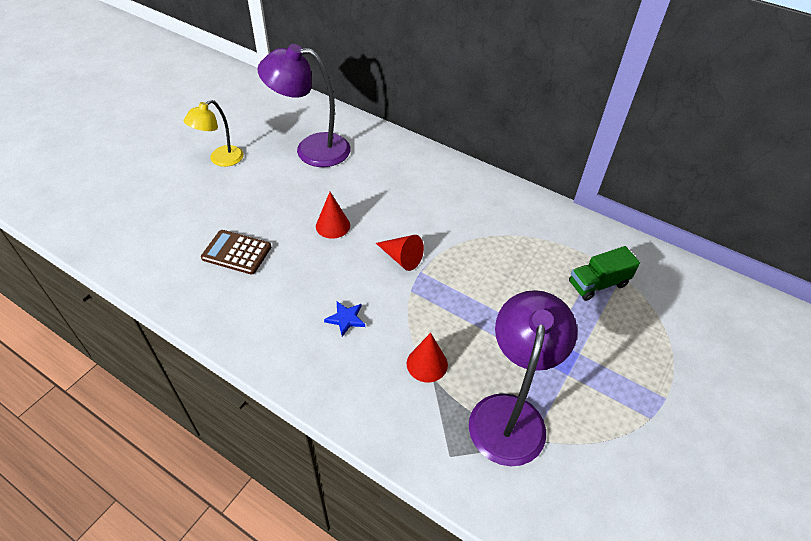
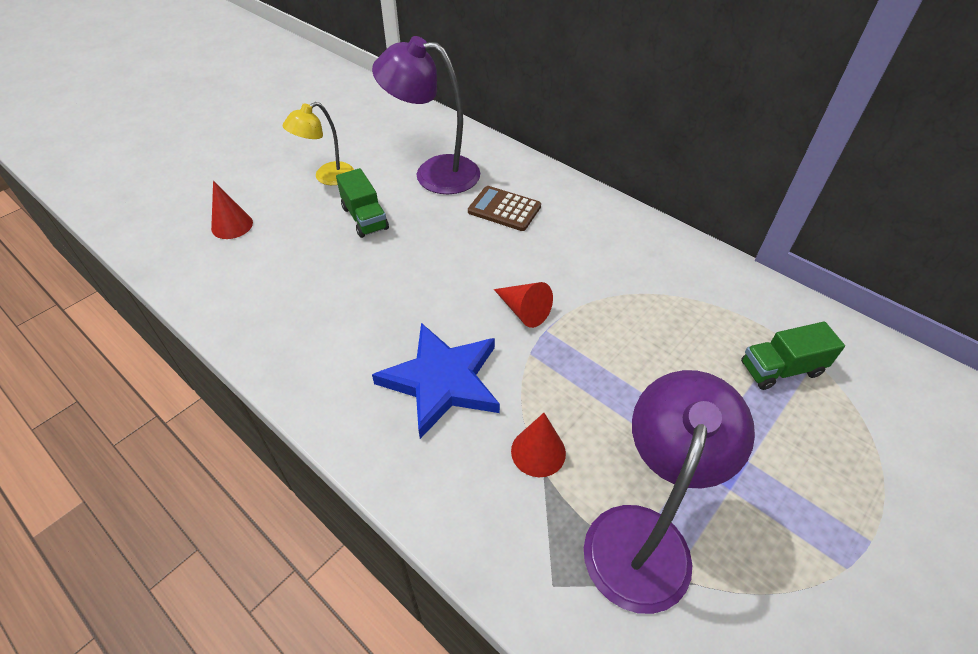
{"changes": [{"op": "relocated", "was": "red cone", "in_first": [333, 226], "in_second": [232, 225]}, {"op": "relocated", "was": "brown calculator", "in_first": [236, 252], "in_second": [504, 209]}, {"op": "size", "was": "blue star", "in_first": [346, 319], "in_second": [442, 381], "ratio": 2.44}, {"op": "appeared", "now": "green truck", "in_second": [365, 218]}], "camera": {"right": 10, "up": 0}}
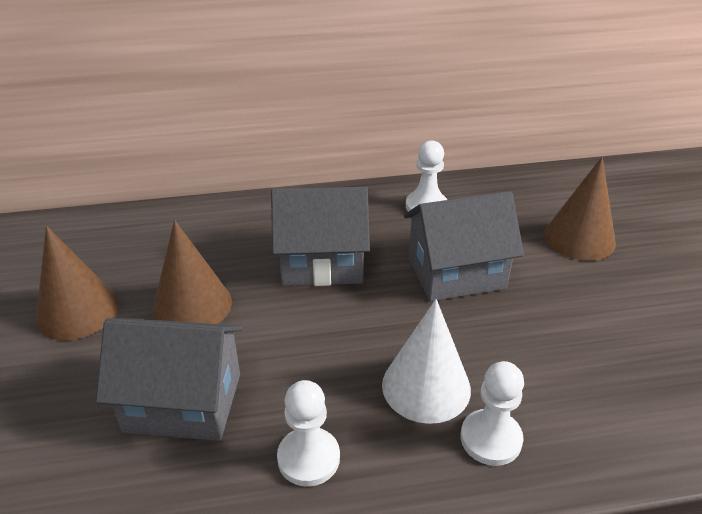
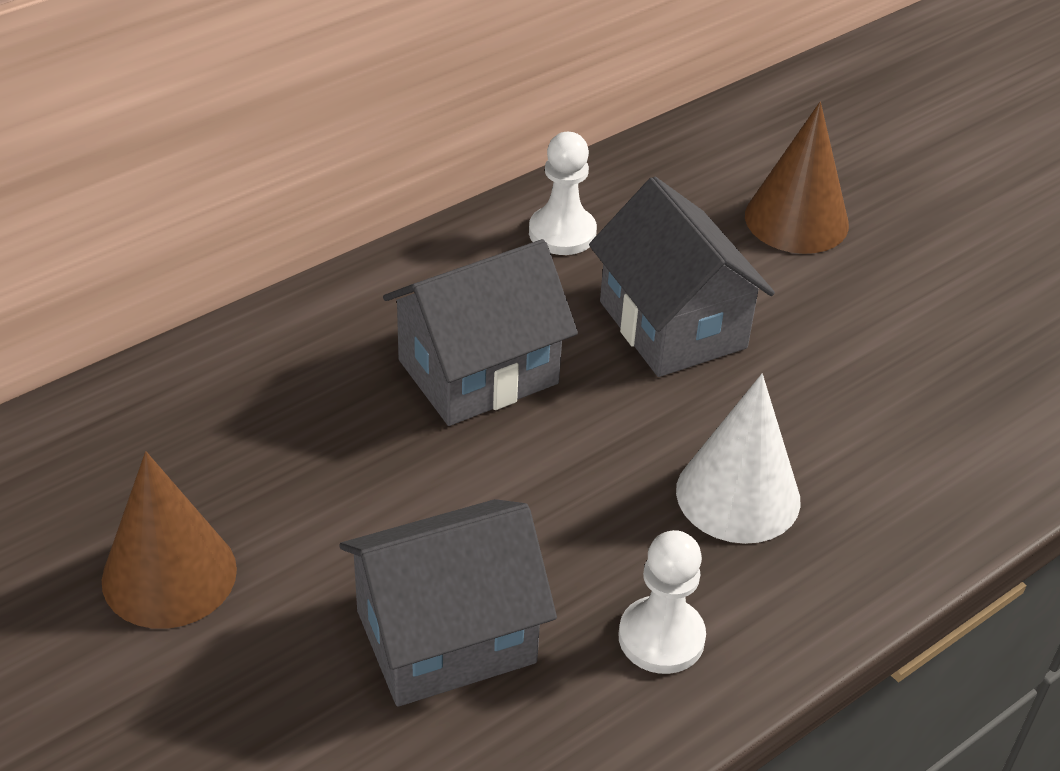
{"changes": [{"op": "spun", "was": "grey house", "in_first": [456, 273], "in_second": [672, 325], "clockwise": -75}, {"op": "missing", "was": "brown cone", "in_first": [192, 305]}, {"op": "missing", "was": "white pawn", "in_first": [491, 439]}], "camera": {"right": -30, "up": 5}}
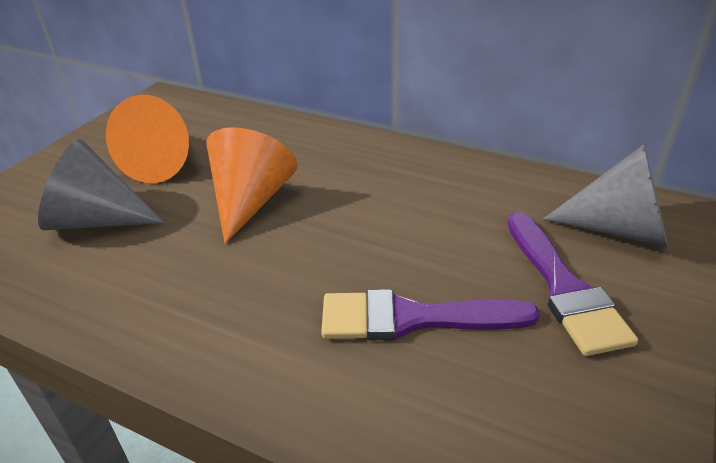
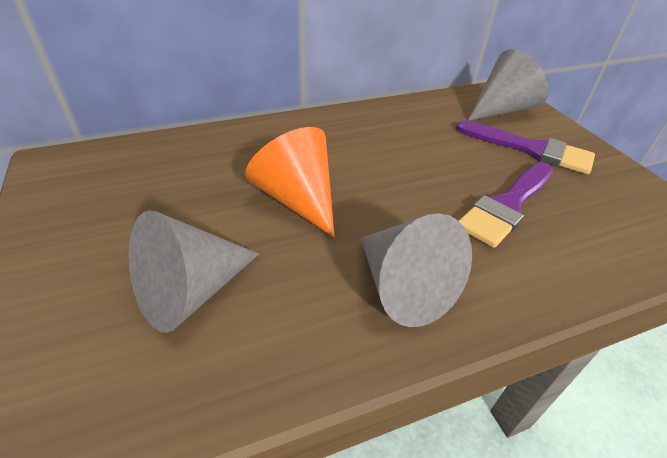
{"changes": [{"op": "missing", "was": "orange cone", "in_first": [163, 163]}, {"op": "appeared", "now": "grey cone", "in_second": [404, 287]}], "camera": {"right": -50, "up": 5}}
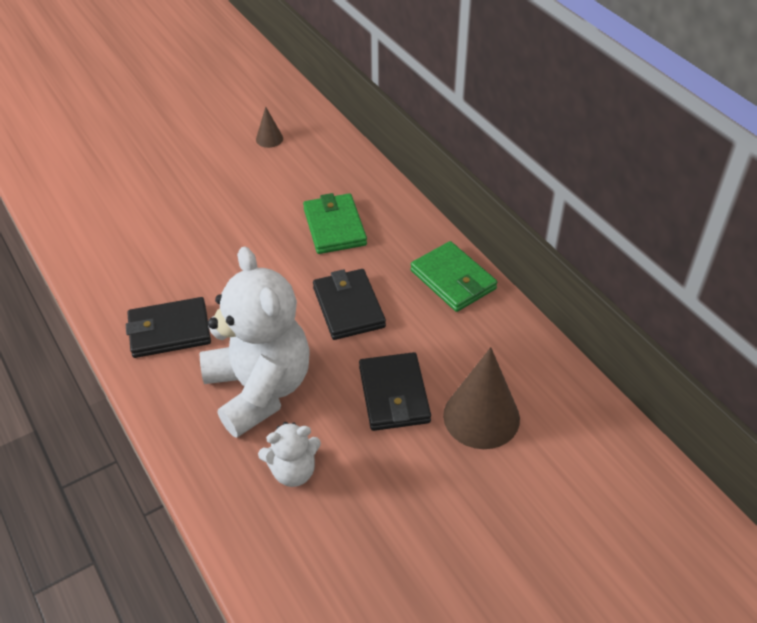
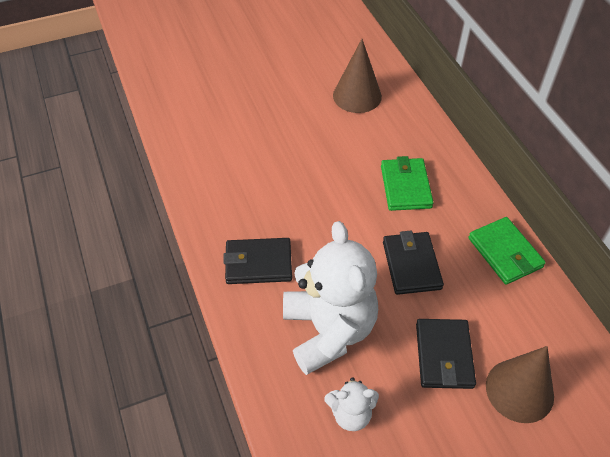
{"changes": [{"op": "size", "was": "brown cone", "in_first": [269, 139], "in_second": [357, 96], "ratio": 2.09}], "camera": {"right": 10, "up": 5}}
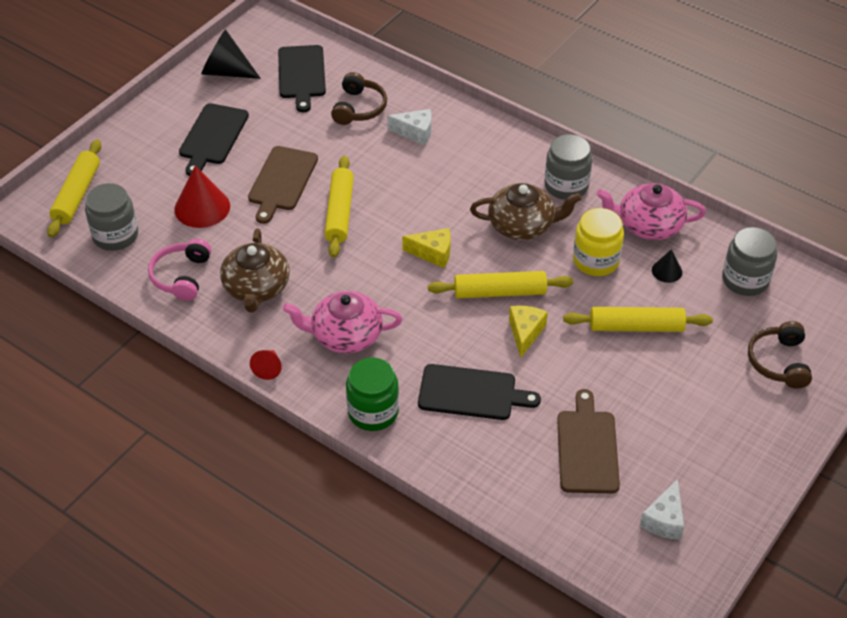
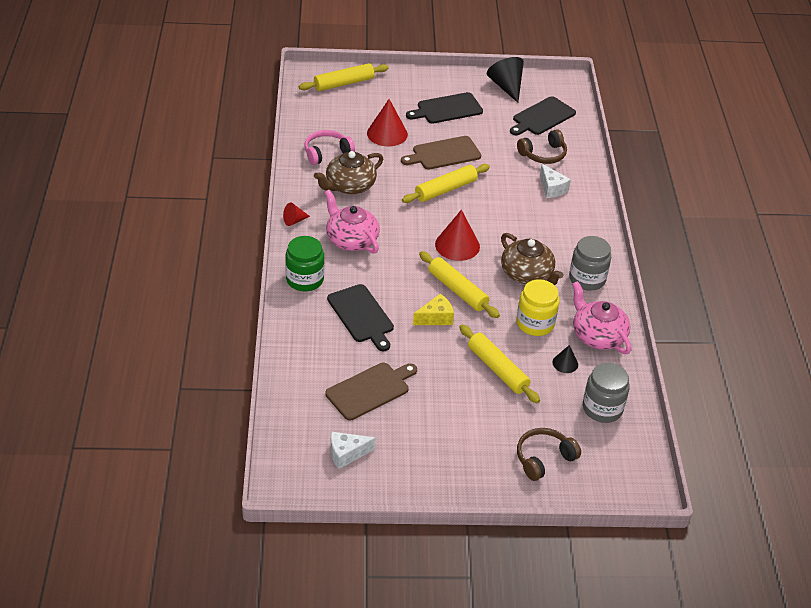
{"changes": [{"op": "missing", "was": "grey jar", "in_first": [115, 235]}, {"op": "exchanged", "was": "yellow cheese", "now": "red cone", "in_first": [433, 253], "in_second": [457, 245]}], "camera": {"right": 50, "up": -5}}
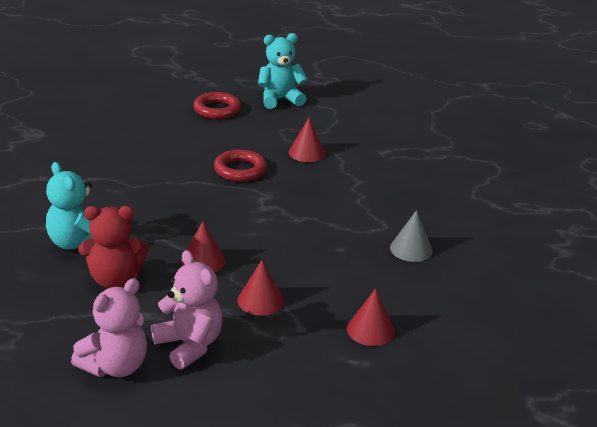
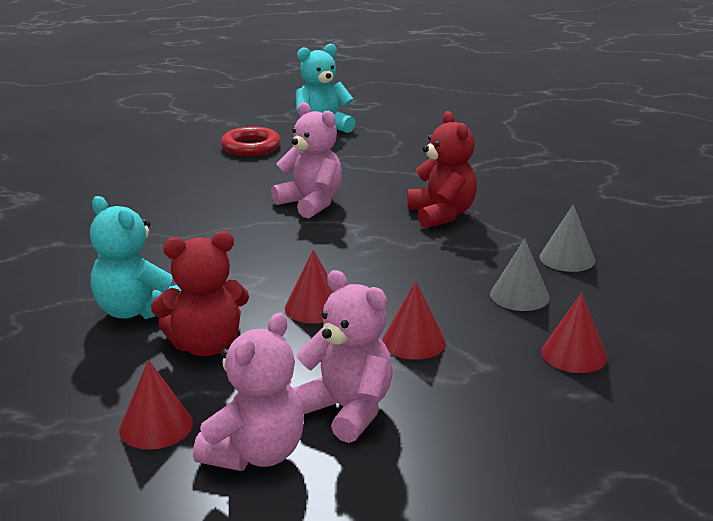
{"changes": [{"op": "relocated", "was": "red cone", "in_first": [306, 153], "in_second": [156, 426]}, {"op": "exchanged", "was": "red ring", "now": "pink teddy bear", "in_first": [240, 170], "in_second": [311, 203]}, {"op": "appeared", "now": "red teddy bear", "in_second": [441, 215]}, {"op": "appeared", "now": "grey cone", "in_second": [519, 296]}], "camera": {"right": -10, "up": -5}}
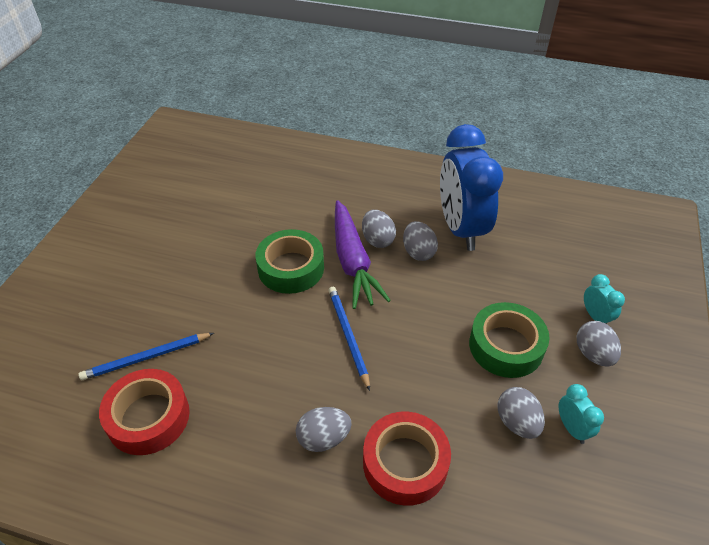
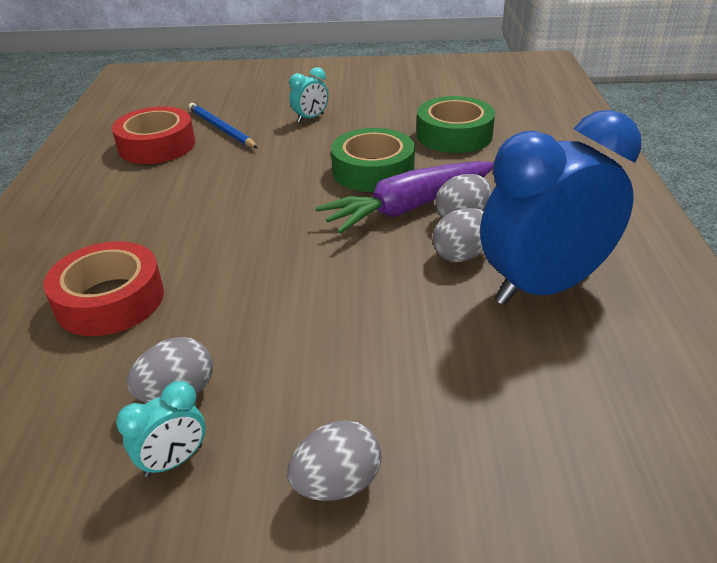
{"changes": [{"op": "relocated", "was": "turquoise clock", "in_first": [595, 316], "in_second": [310, 118]}, {"op": "missing", "was": "blue pencil", "in_first": [348, 336]}, {"op": "relocated", "was": "green tape", "in_first": [506, 346], "in_second": [454, 135]}, {"op": "missing", "was": "grey egg", "in_first": [323, 438]}], "camera": {"right": 75, "up": -10}}
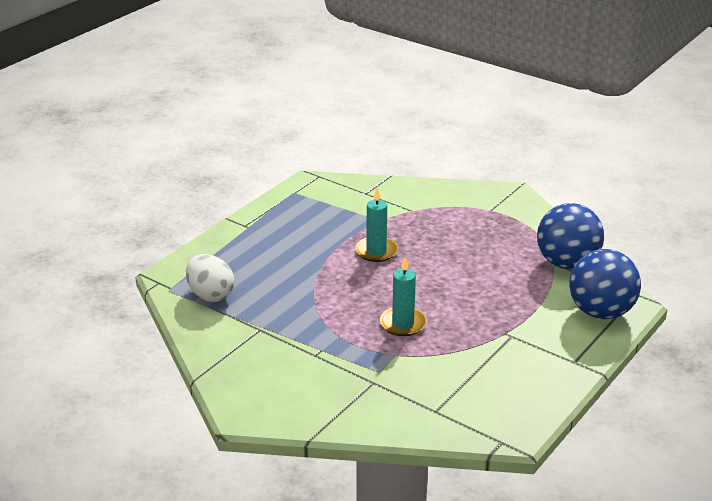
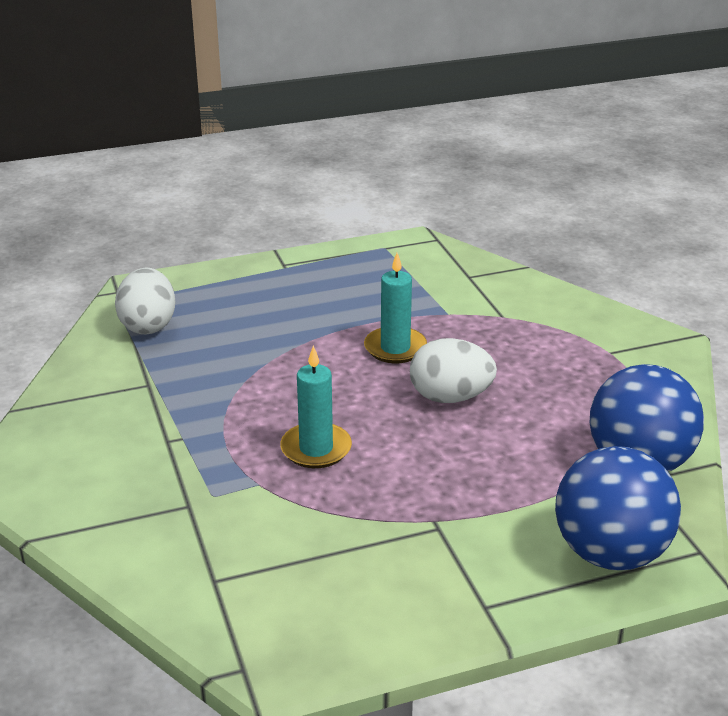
{"changes": [{"op": "appeared", "now": "white egg", "in_second": [450, 397]}], "camera": {"right": 35, "up": 0}}
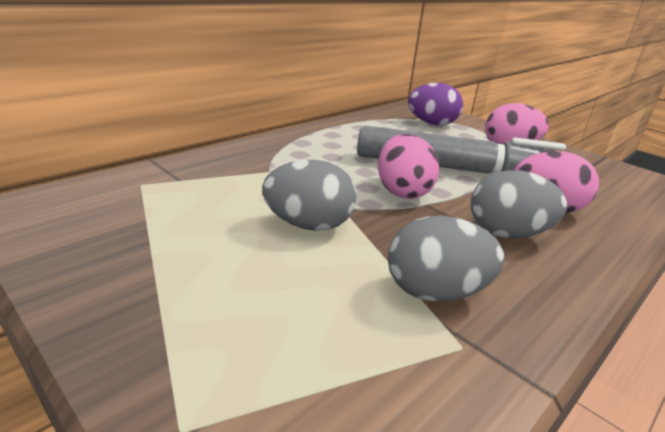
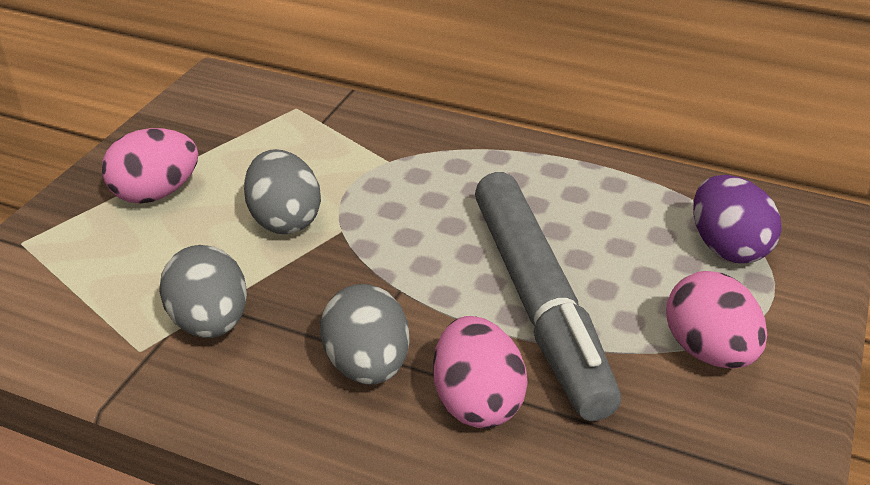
{"changes": [{"op": "relocated", "was": "pink egg", "in_first": [402, 192], "in_second": [156, 193]}], "camera": {"right": 70, "up": 10}}
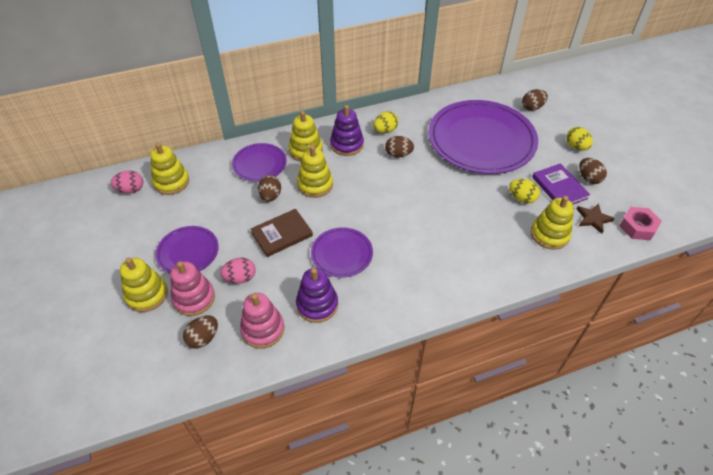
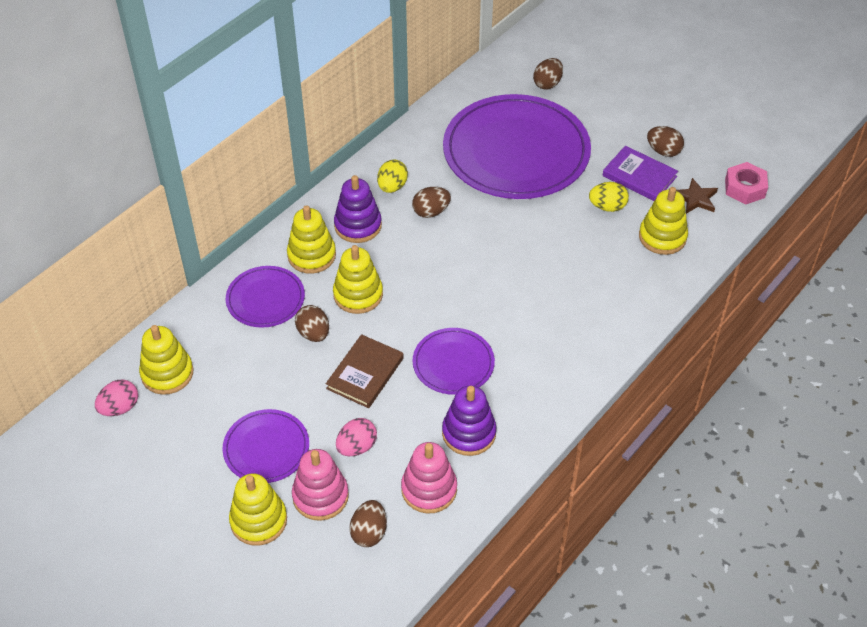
{"changes": [{"op": "missing", "was": "yellow egg", "in_first": [576, 147]}], "camera": {"right": -30, "up": 0}}
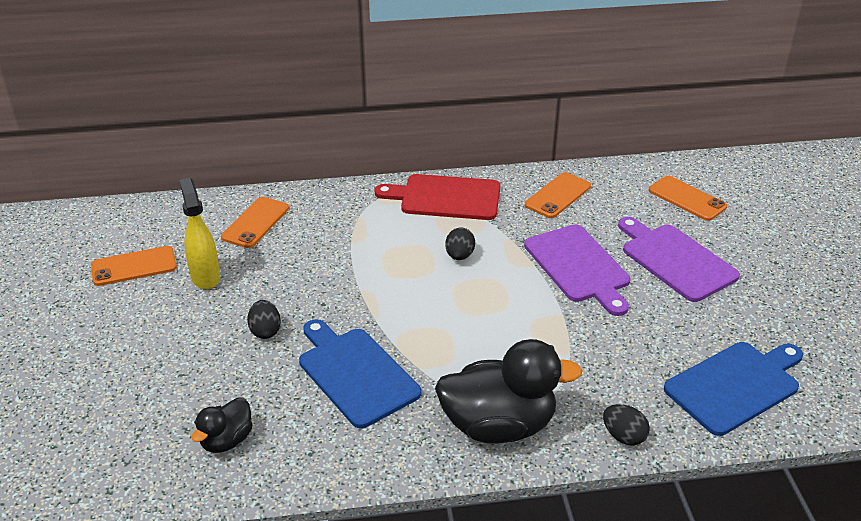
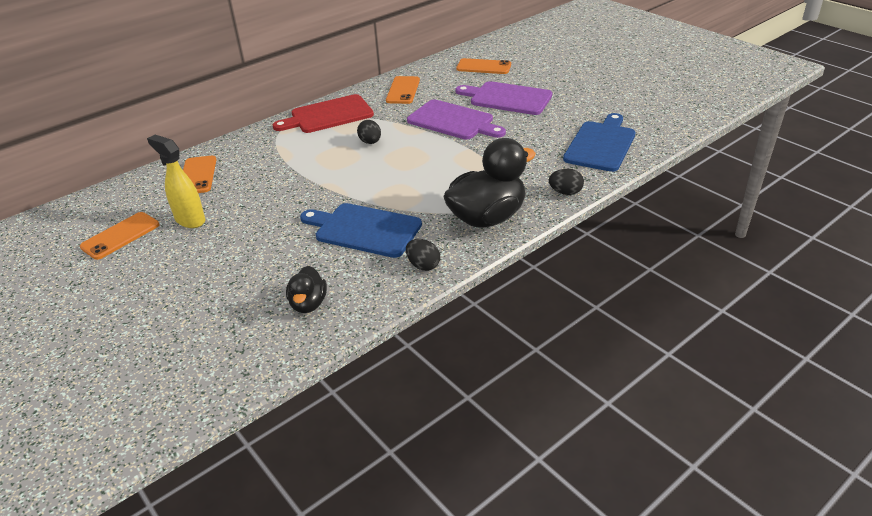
{"changes": [{"op": "relocated", "was": "black egg", "in_first": [265, 331], "in_second": [423, 265]}], "camera": {"right": -30, "up": 0}}
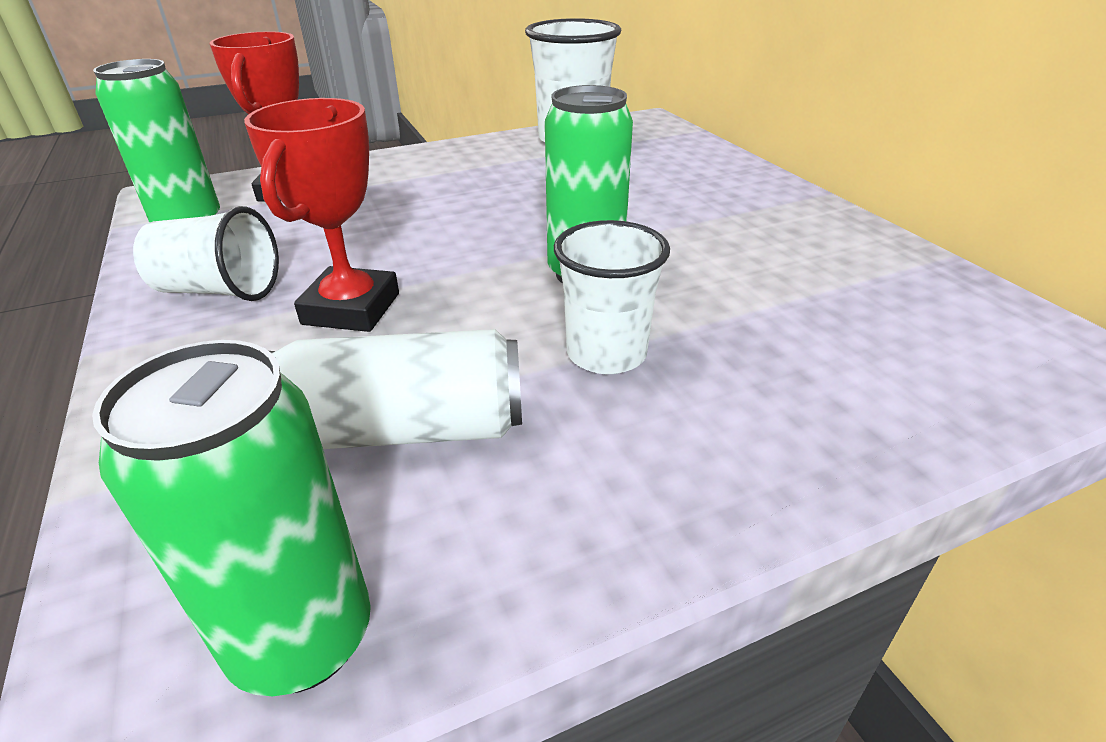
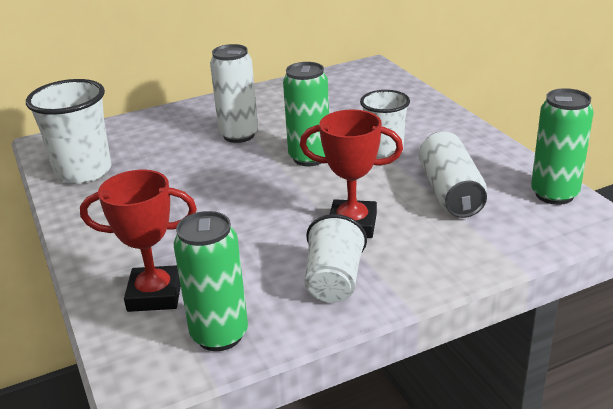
{"changes": [{"op": "appeared", "now": "white can", "in_second": [239, 135]}], "camera": {"right": -90, "up": -5}}
